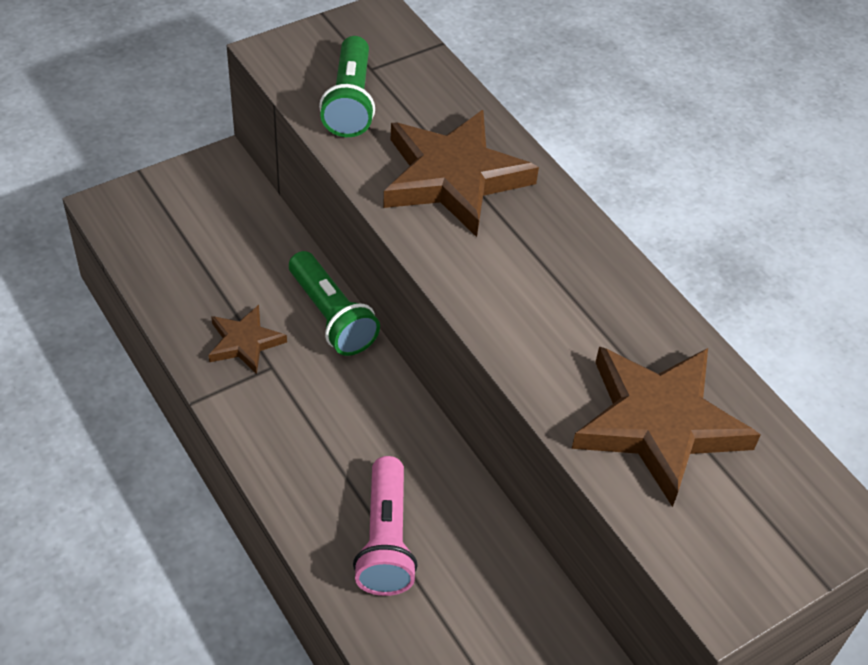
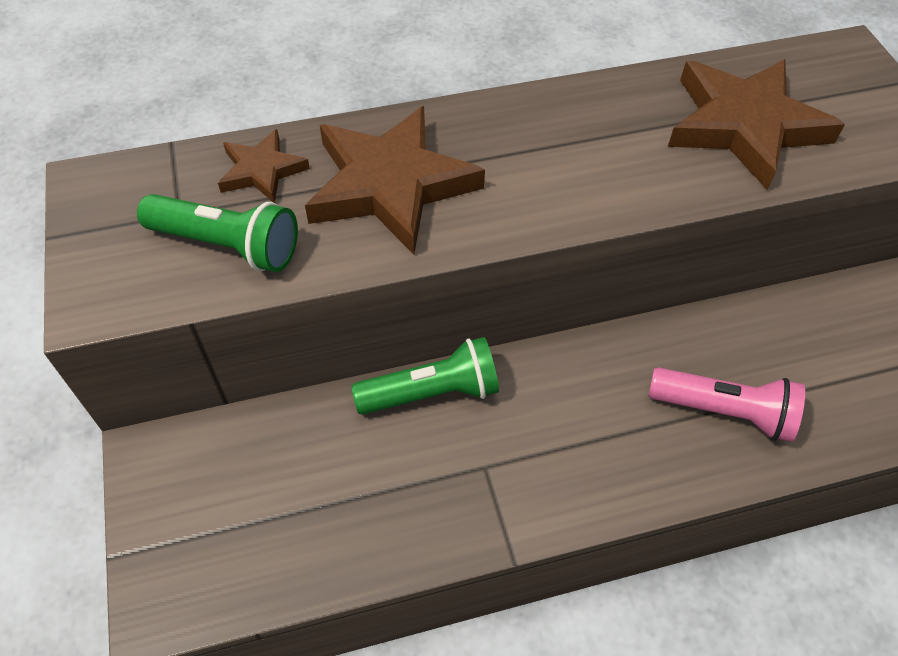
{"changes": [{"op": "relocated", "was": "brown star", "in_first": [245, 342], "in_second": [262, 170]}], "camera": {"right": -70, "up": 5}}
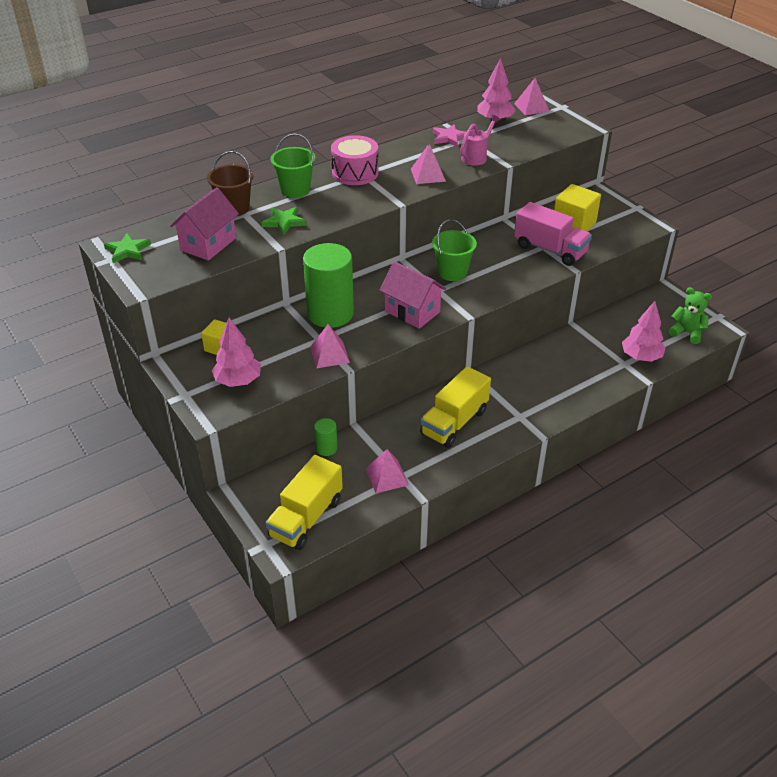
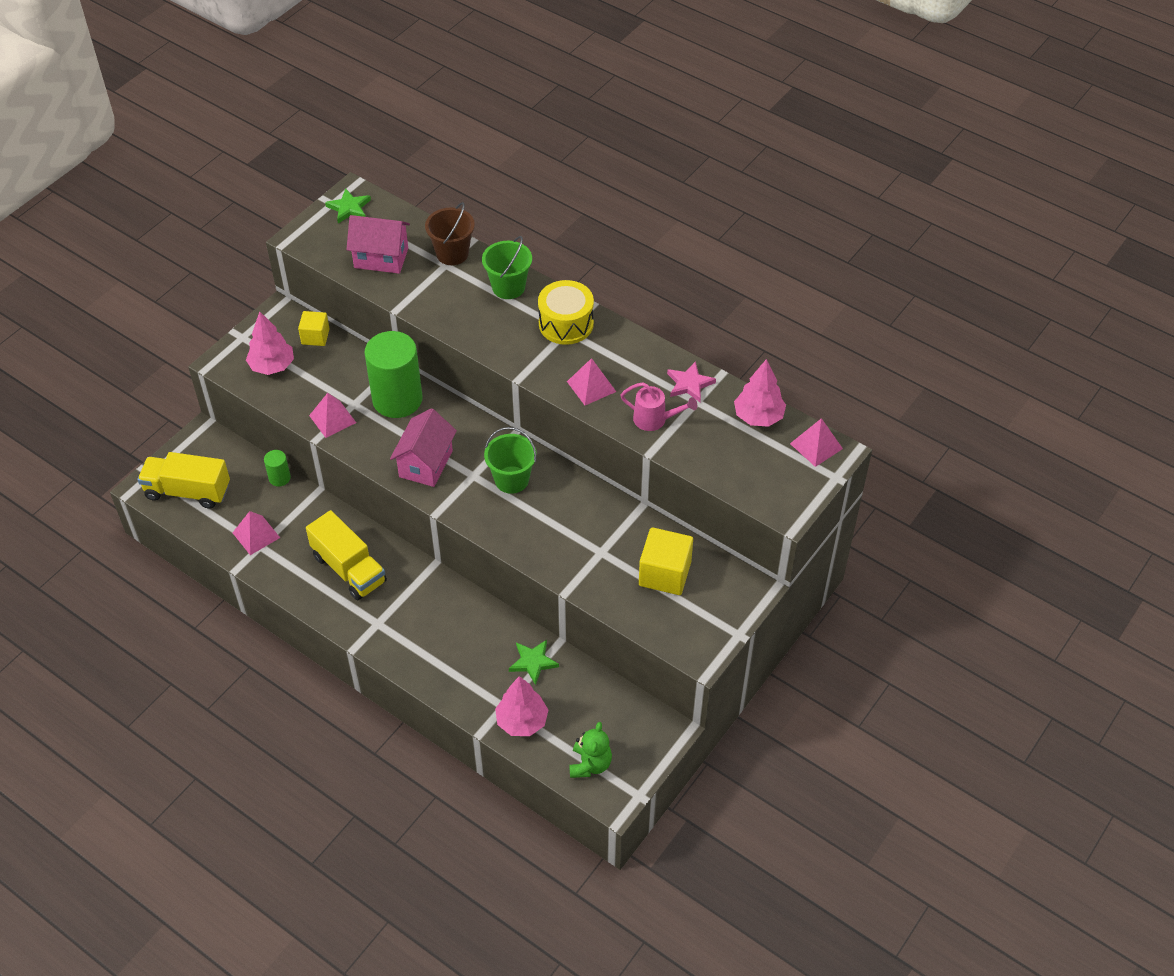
{"changes": [{"op": "colour", "was": "pink drum", "now": "yellow drum", "in_first": [355, 173], "in_second": [566, 324]}, {"op": "missing", "was": "pink truck", "in_first": [550, 249]}, {"op": "relocated", "was": "green star", "in_first": [284, 222], "in_second": [533, 662]}, {"op": "spun", "was": "yellow truck", "in_first": [454, 422], "in_second": [349, 569], "clockwise": -150}], "camera": {"right": 70, "up": 10}}
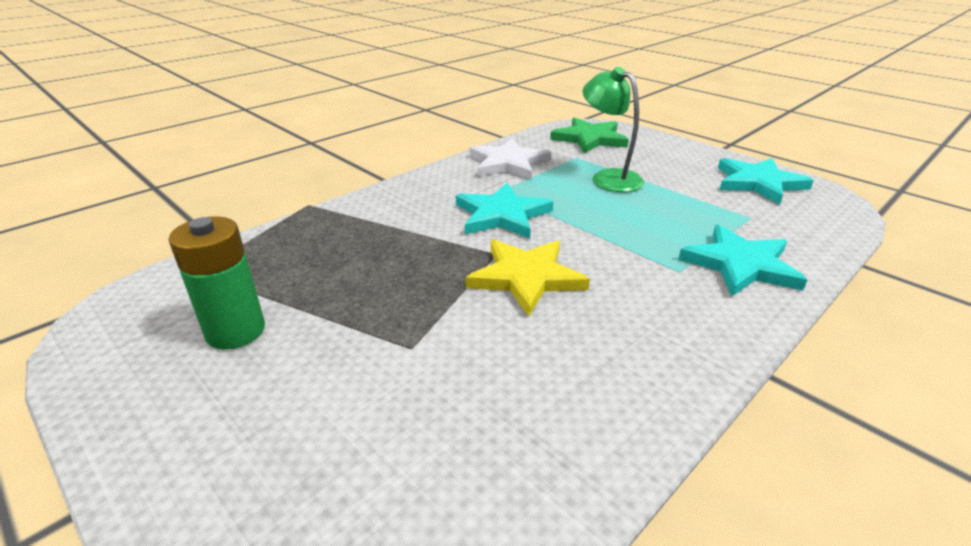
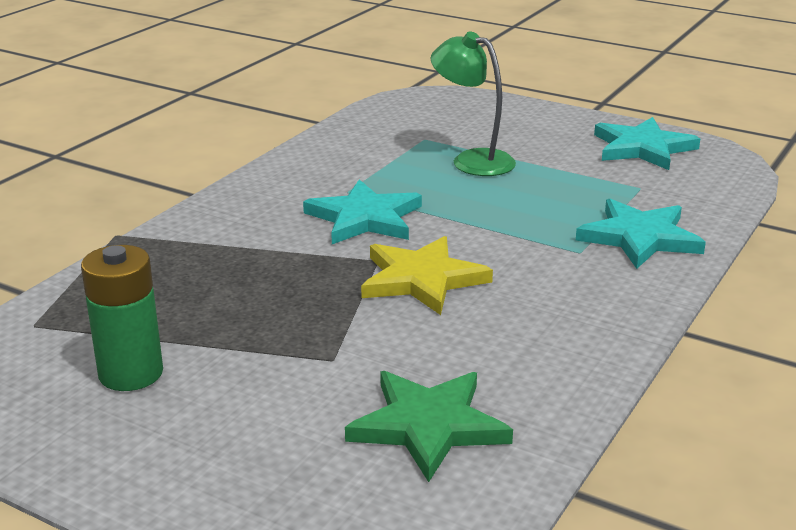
{"changes": [{"op": "relocated", "was": "green star", "in_first": [589, 139], "in_second": [428, 426]}, {"op": "missing", "was": "white star", "in_first": [508, 163]}], "camera": {"right": -15, "up": -5}}
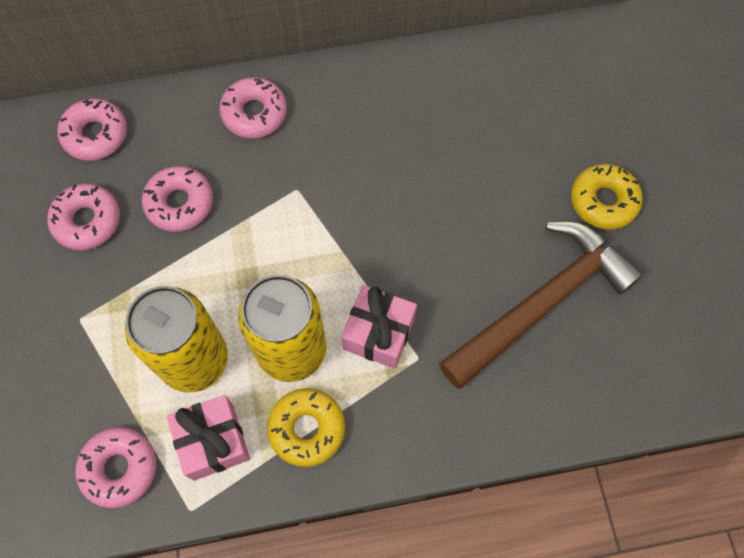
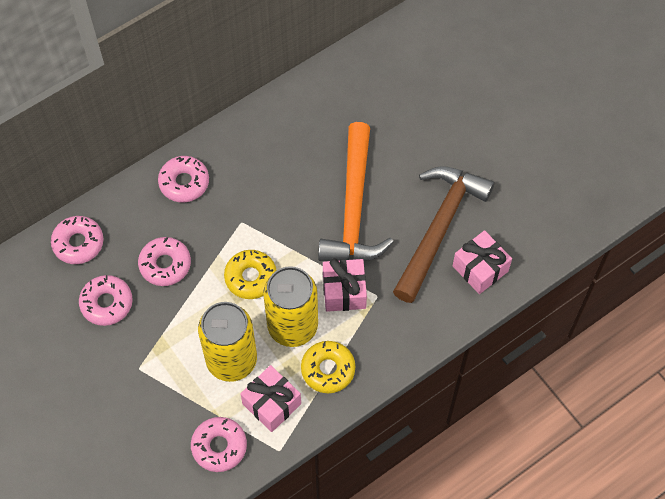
{"changes": [{"op": "relocated", "was": "yellow donut", "in_first": [603, 201], "in_second": [251, 277]}, {"op": "appeared", "now": "orange hammer", "in_second": [353, 208]}, {"op": "appeared", "now": "pink gift", "in_second": [480, 268]}], "camera": {"right": -25, "up": -5}}
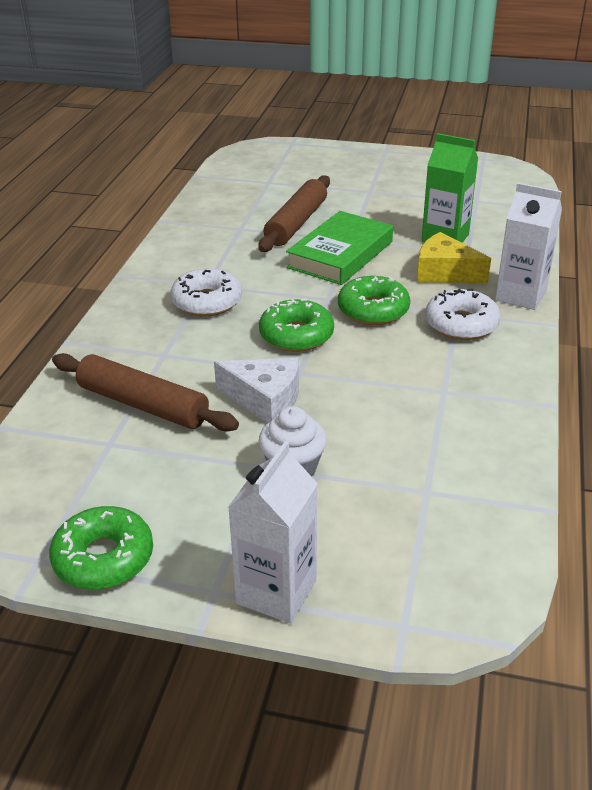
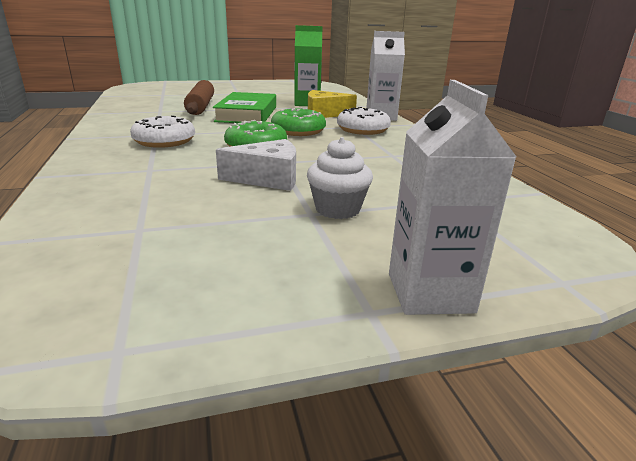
{"changes": [{"op": "missing", "was": "brown rolling pin", "in_first": [143, 404]}, {"op": "missing", "was": "green donut", "in_first": [103, 558]}], "camera": {"right": -30, "up": -10}}
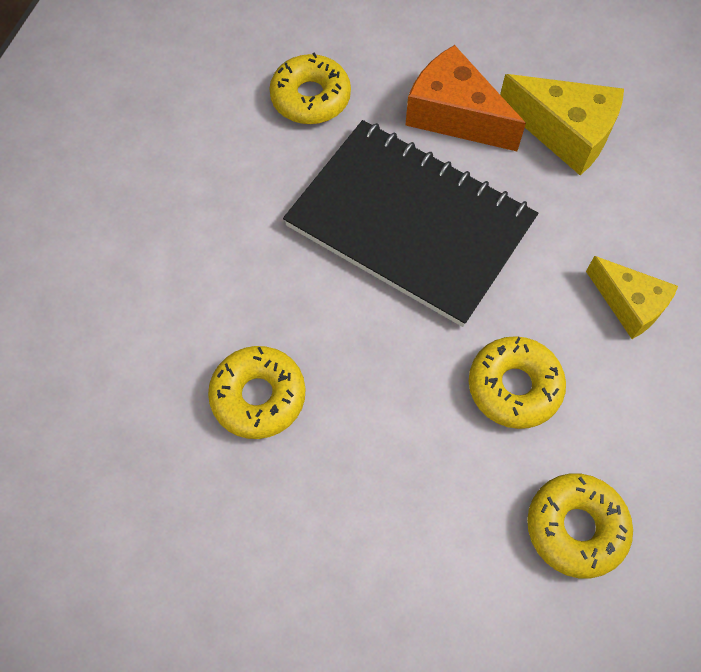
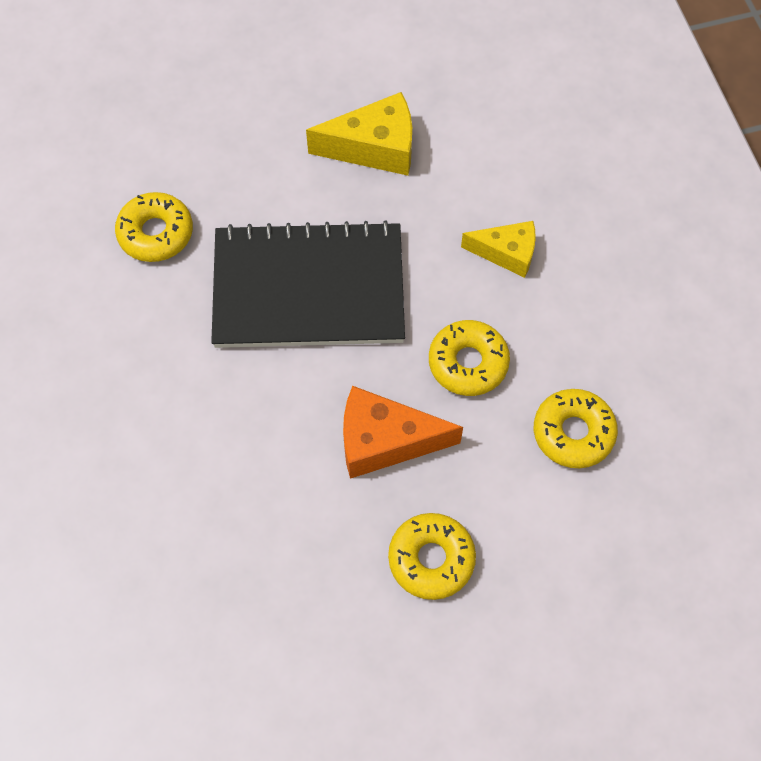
{"changes": [{"op": "relocated", "was": "orange cheese", "in_first": [454, 115], "in_second": [385, 441]}, {"op": "relocated", "was": "yellow donut", "in_first": [258, 396], "in_second": [431, 559]}], "camera": {"right": -35, "up": 0}}
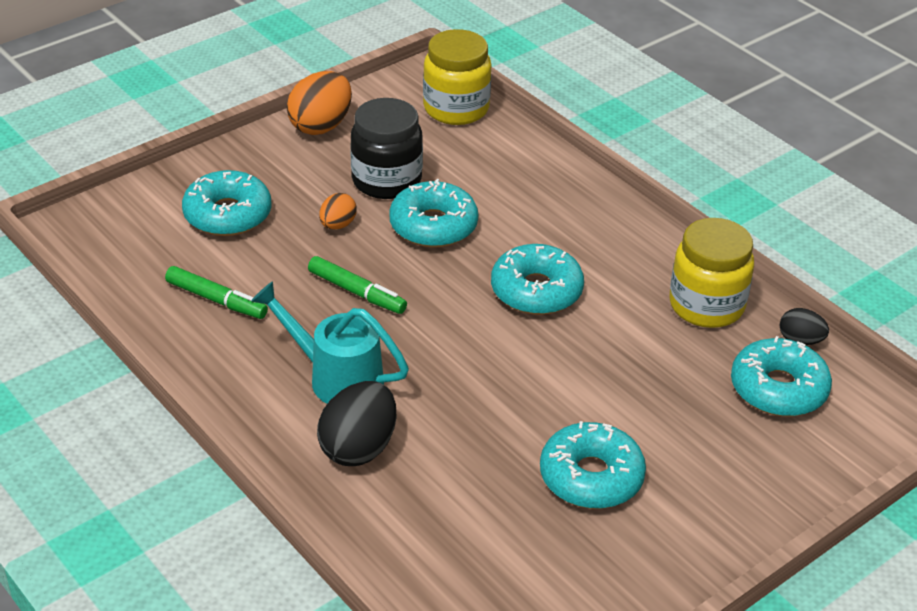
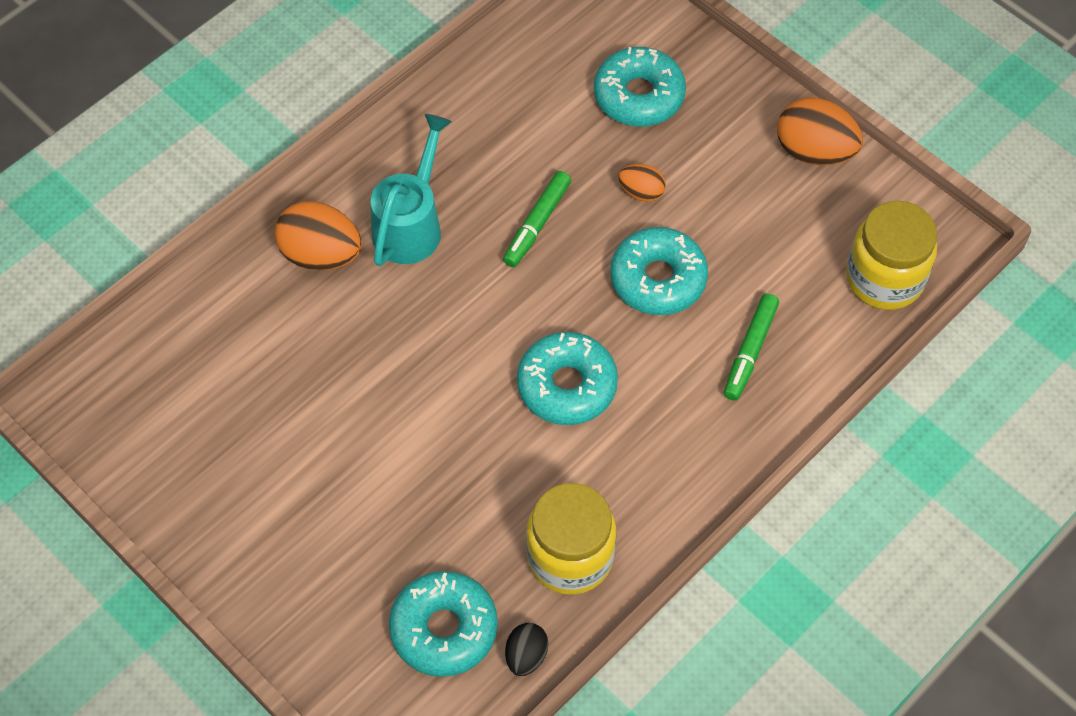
{"changes": [{"op": "missing", "was": "black jar", "in_first": [386, 181]}, {"op": "relocated", "was": "green marker", "in_first": [216, 300], "in_second": [750, 351]}, {"op": "colour", "was": "black egg", "now": "orange egg", "in_first": [358, 448], "in_second": [321, 254]}, {"op": "missing", "was": "turquoise donut", "in_first": [591, 477]}], "camera": {"right": 85, "up": 20}}
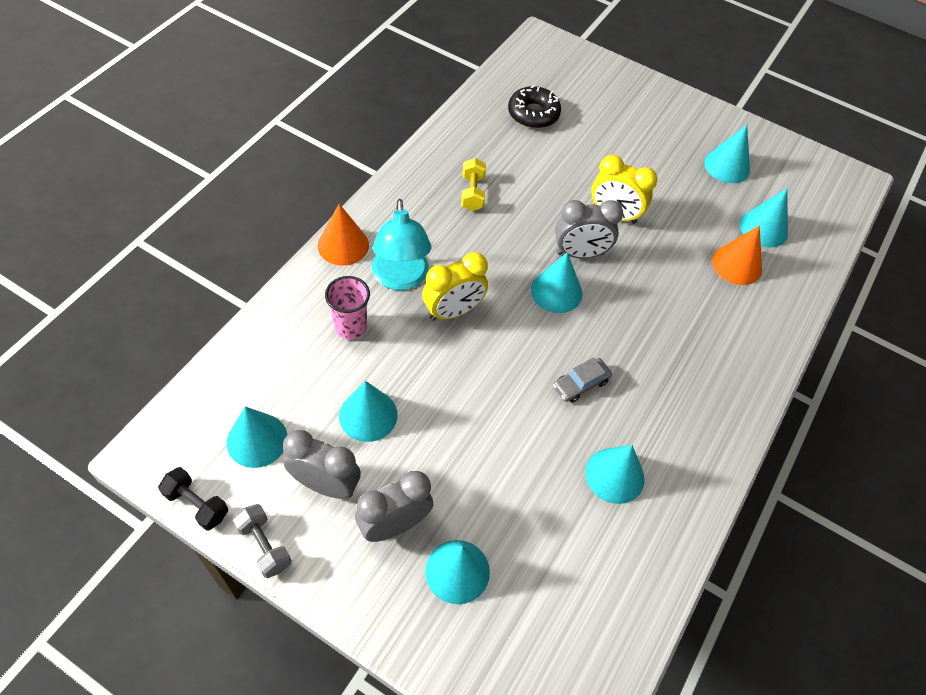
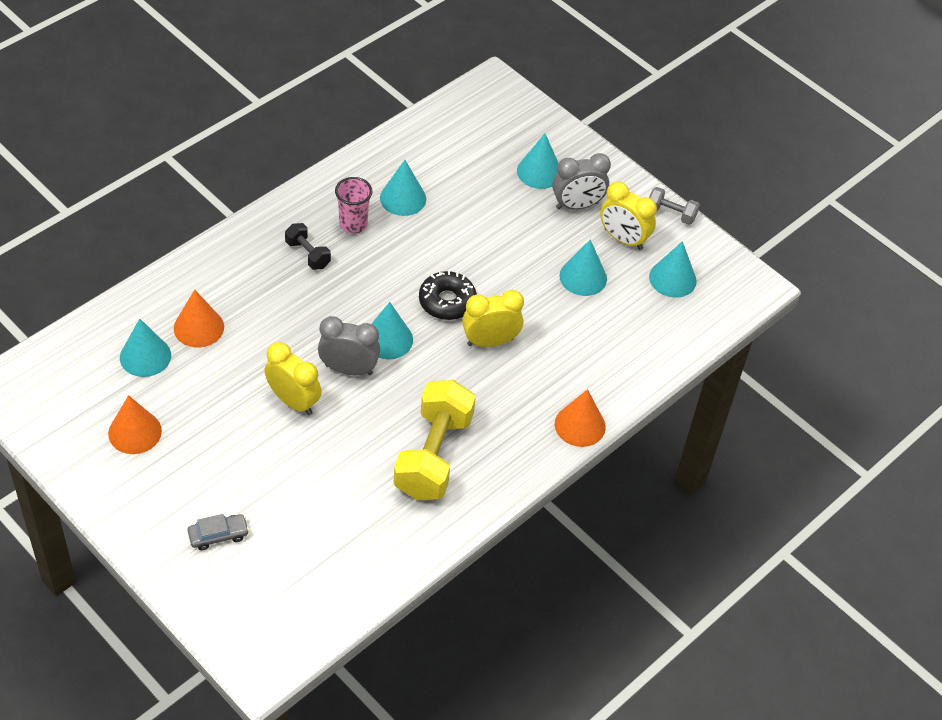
{"changes": [{"op": "relocated", "was": "black donut", "in_first": [533, 114], "in_second": [447, 301]}, {"op": "colour", "was": "turquoise cone", "now": "orange cone", "in_first": [727, 166], "in_second": [135, 432]}, {"op": "size", "was": "yellow dumbbell", "in_first": [472, 193], "in_second": [433, 455], "ratio": 2.1}, {"op": "missing", "was": "turquoise lamp", "in_first": [401, 278]}, {"op": "relocated", "was": "pink cup", "in_first": [350, 327], "in_second": [353, 224]}, {"op": "relocated", "was": "grey car", "in_first": [580, 384], "in_second": [218, 535]}, {"op": "colour", "was": "grey clock", "now": "yellow clock", "in_first": [325, 484], "in_second": [623, 239]}, {"op": "relocated", "was": "black dumbbell", "in_first": [197, 504], "in_second": [307, 254]}, {"op": "spun", "was": "grey dumbbell", "in_first": [264, 546], "in_second": [671, 214], "clockwise": -45}], "camera": {"right": -165, "up": -5}}
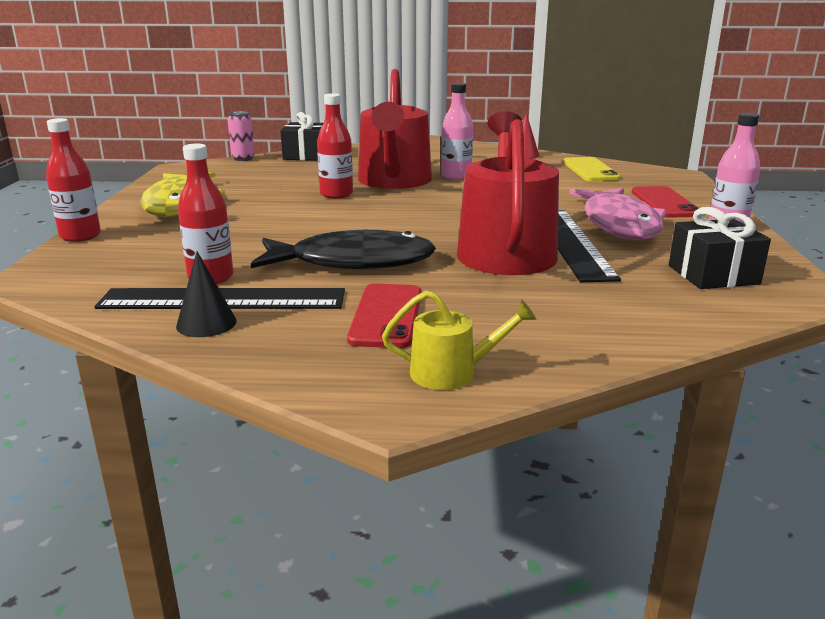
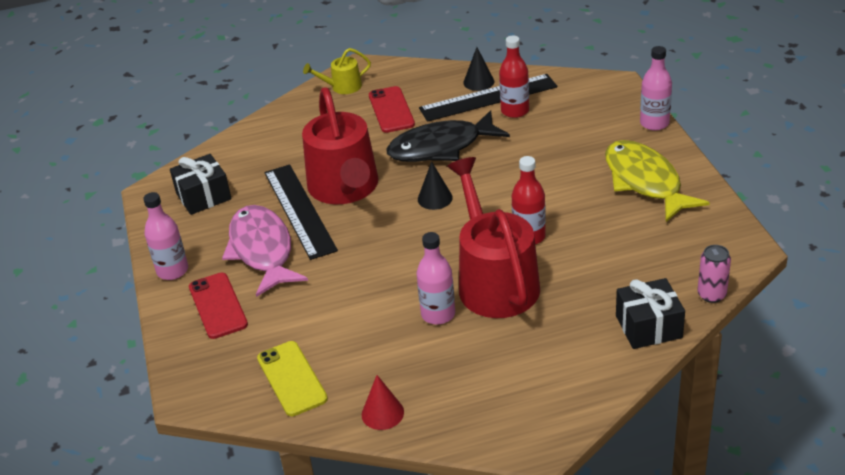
{"changes": [{"op": "colour", "was": "red bottle", "now": "pink bottle", "in_first": [80, 236], "in_second": [654, 123]}, {"op": "appeared", "now": "black cone", "in_second": [435, 198]}], "camera": {"right": 165, "up": 15}}
